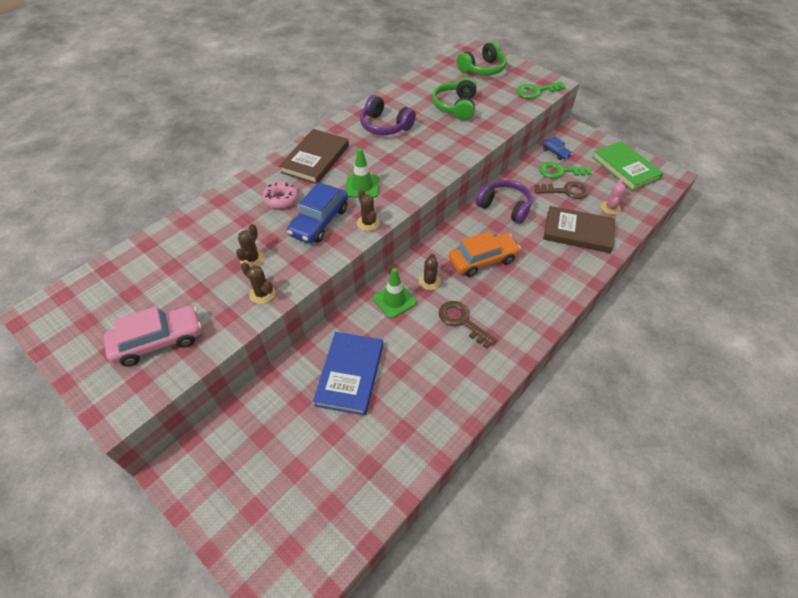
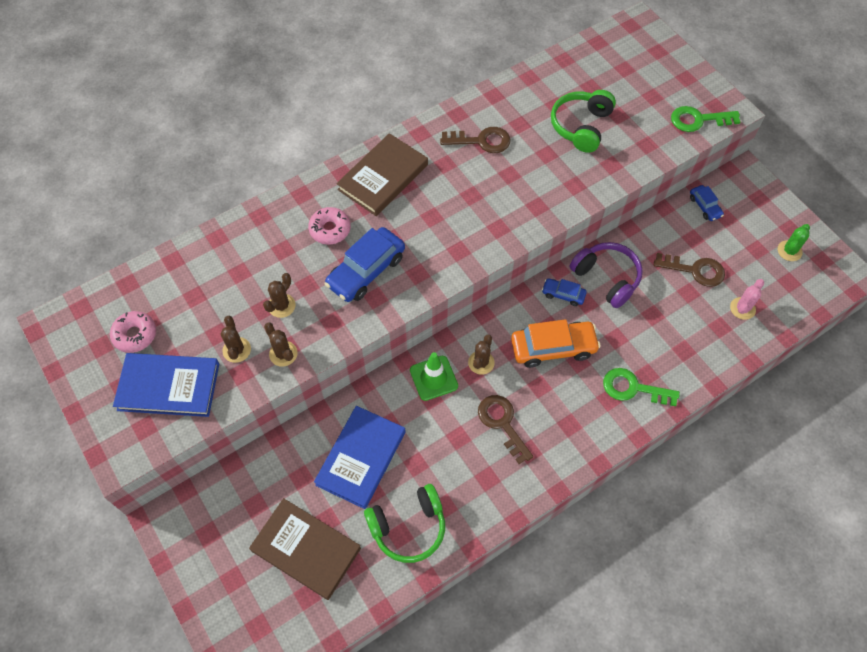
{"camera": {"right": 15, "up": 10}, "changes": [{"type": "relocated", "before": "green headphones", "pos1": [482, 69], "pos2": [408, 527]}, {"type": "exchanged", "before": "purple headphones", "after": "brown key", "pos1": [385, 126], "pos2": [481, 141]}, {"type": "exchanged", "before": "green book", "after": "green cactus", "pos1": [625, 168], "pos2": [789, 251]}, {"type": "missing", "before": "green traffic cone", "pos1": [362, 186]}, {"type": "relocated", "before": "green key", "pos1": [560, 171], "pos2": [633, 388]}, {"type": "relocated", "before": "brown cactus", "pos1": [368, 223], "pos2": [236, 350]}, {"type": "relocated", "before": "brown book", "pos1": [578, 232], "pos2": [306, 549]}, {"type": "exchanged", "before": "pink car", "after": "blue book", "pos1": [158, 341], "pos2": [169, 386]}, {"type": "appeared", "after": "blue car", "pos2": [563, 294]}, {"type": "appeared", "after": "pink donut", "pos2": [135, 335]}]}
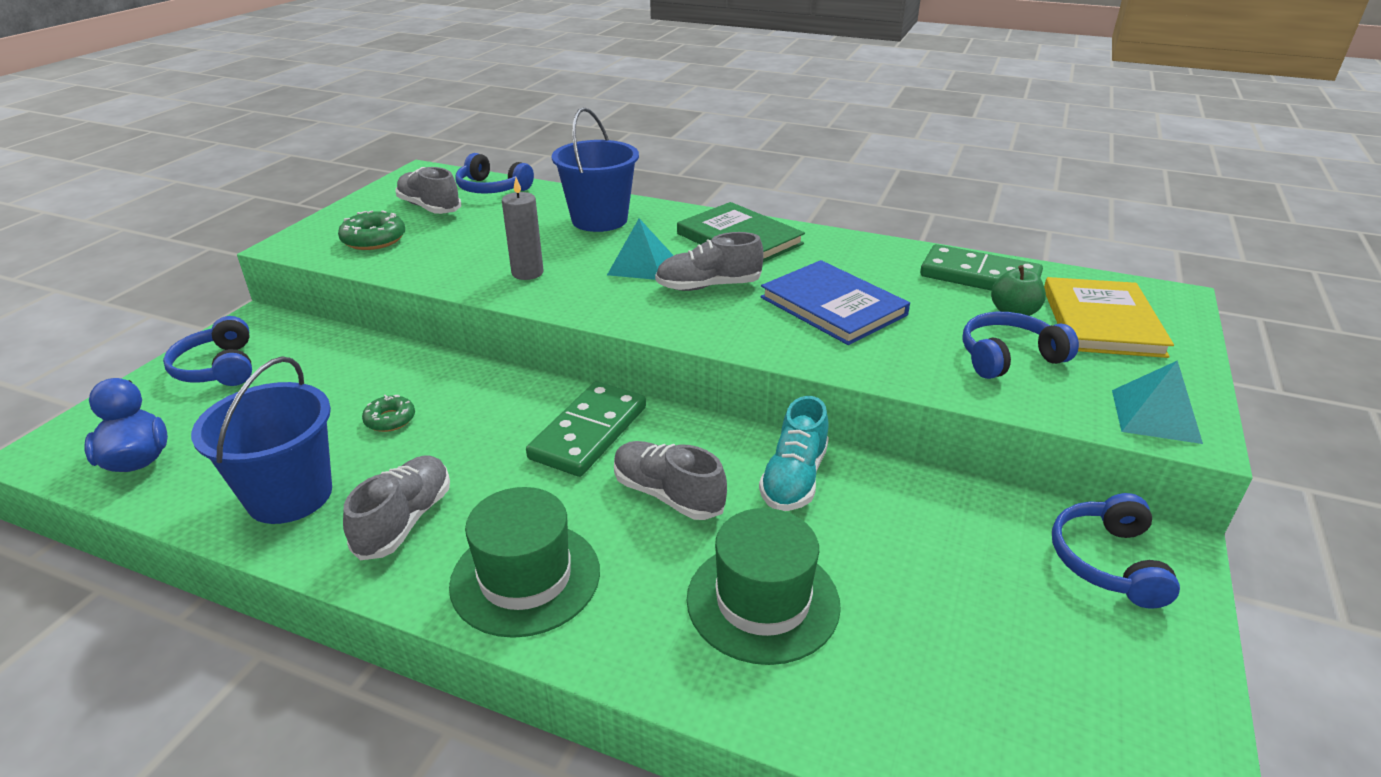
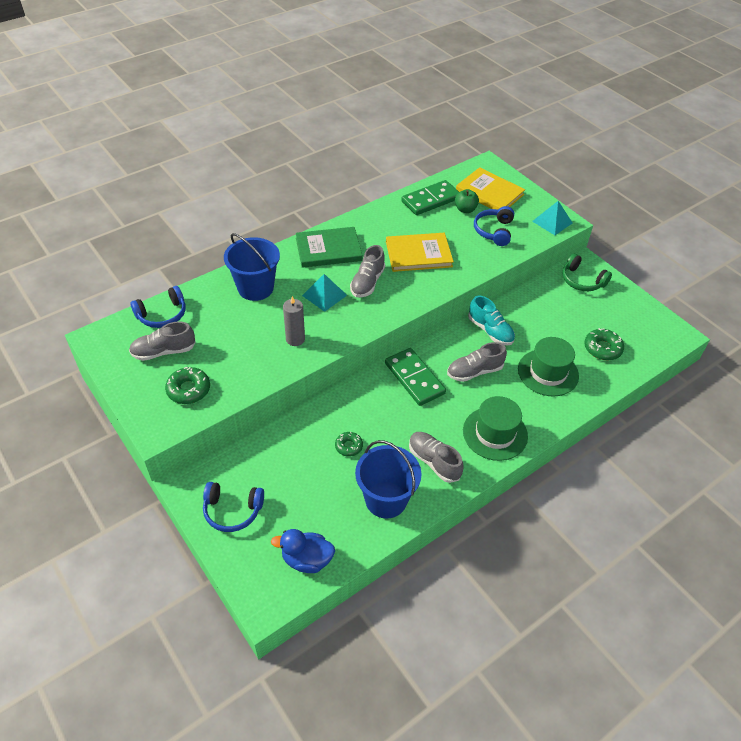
{"camera": {"right": -60, "up": 15}, "changes": [{"type": "colour", "before": "blue book", "after": "yellow book", "pos1": [833, 306], "pos2": [418, 254]}, {"type": "colour", "before": "blue headphones", "after": "green headphones", "pos1": [1107, 561], "pos2": [582, 280]}, {"type": "appeared", "after": "green donut", "pos2": [602, 348]}]}
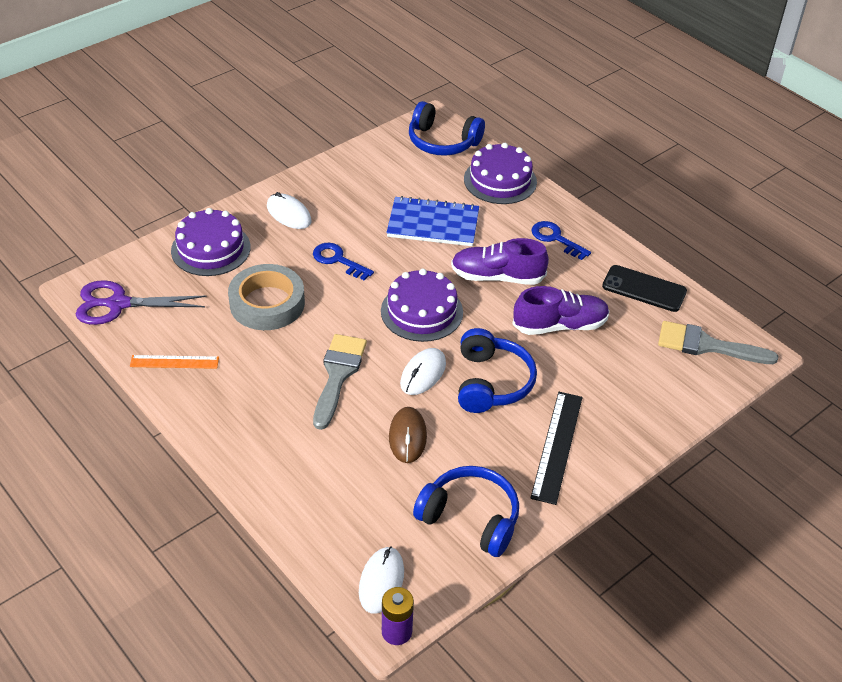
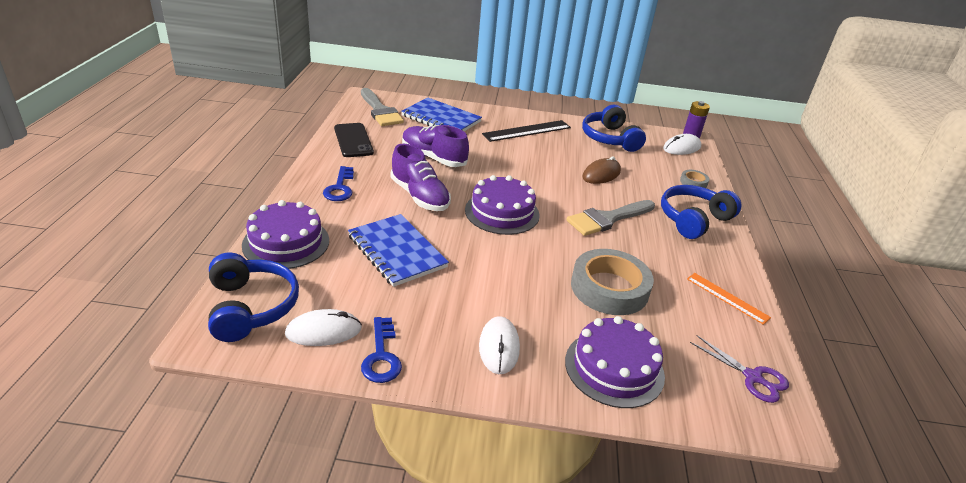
{"camera": {"right": -135, "up": -10}, "changes": [{"type": "relocated", "before": "blue key", "pos1": [338, 260], "pos2": [381, 356]}, {"type": "size", "before": "purple scissors", "pos1": [118, 304], "pos2": [752, 377], "scale": 0.66}, {"type": "relocated", "before": "blue headphones", "pos1": [491, 382], "pos2": [693, 220]}, {"type": "relocated", "before": "white mouse", "pos1": [423, 374], "pos2": [323, 331]}, {"type": "appeared", "after": "blue notebook", "pos2": [441, 119]}, {"type": "appeared", "after": "grey tape", "pos2": [693, 182]}]}
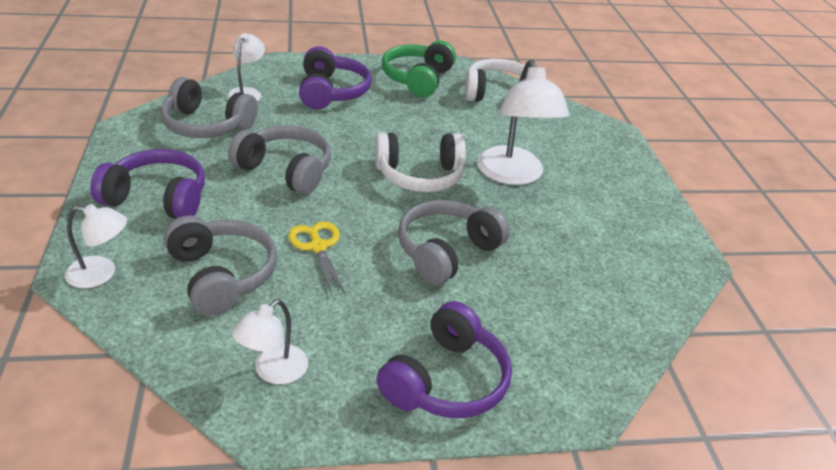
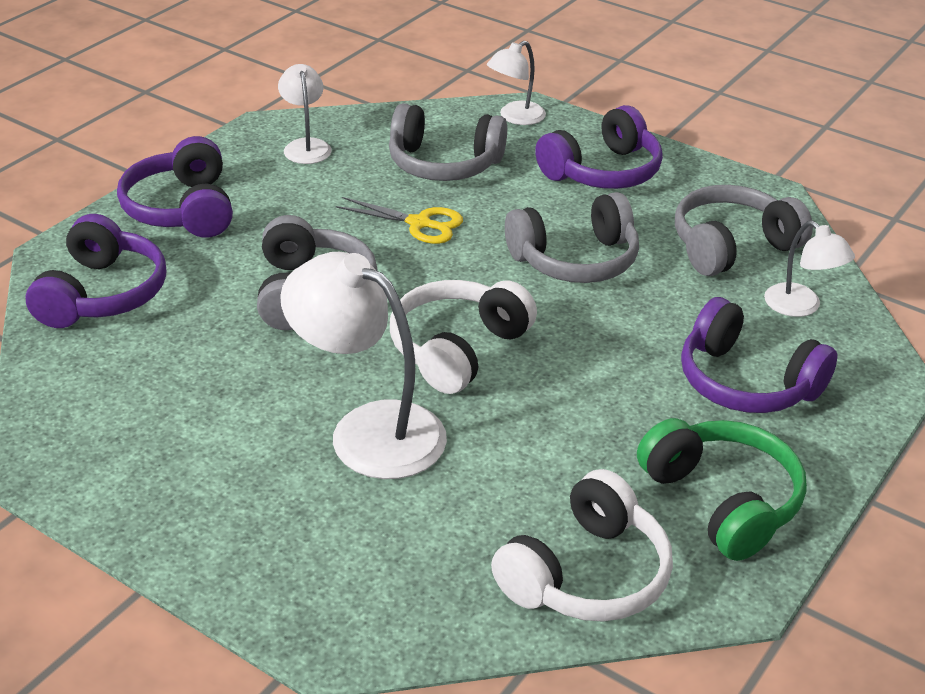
{"camera": {"right": 135, "up": 0}, "changes": [{"type": "appeared", "after": "purple headphones", "pos2": [102, 294]}]}
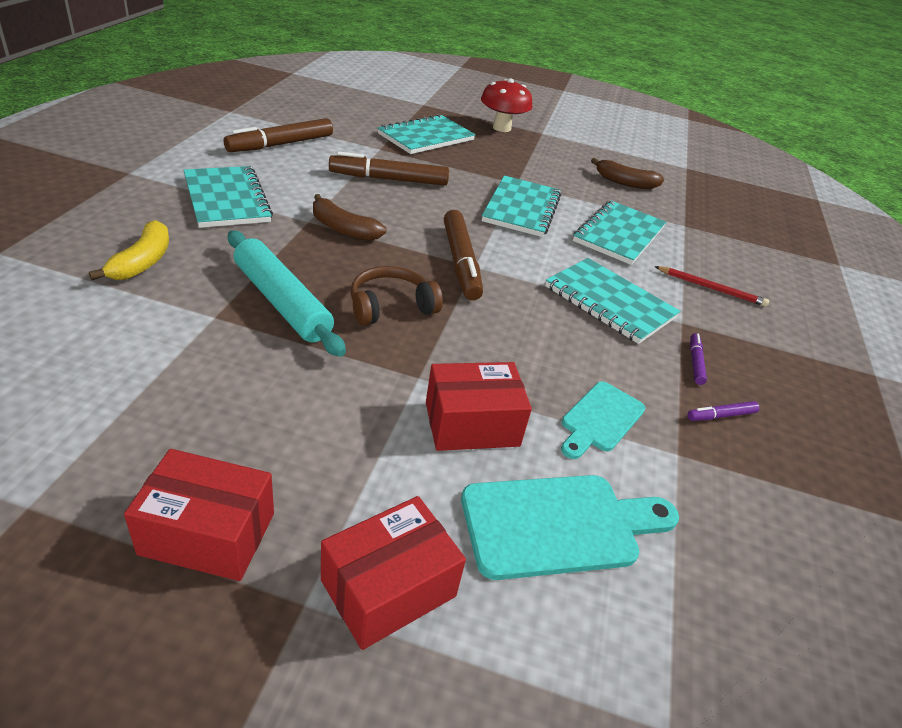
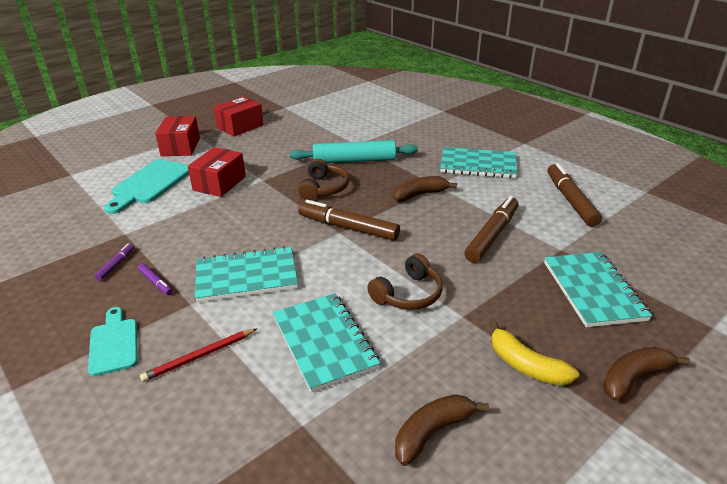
{"camera": {"right": 130, "up": -5}, "changes": [{"type": "exchanged", "before": "red mushroom", "after": "brown banana", "pos1": [501, 128], "pos2": [634, 378]}, {"type": "exchanged", "before": "turquoise notebook", "after": "brown headphones", "pos1": [521, 208], "pos2": [408, 294]}, {"type": "relocated", "before": "yellow banana", "pos1": [142, 262], "pos2": [526, 365]}, {"type": "relocated", "before": "turquoise cutting board", "pos1": [600, 419], "pos2": [114, 343]}]}
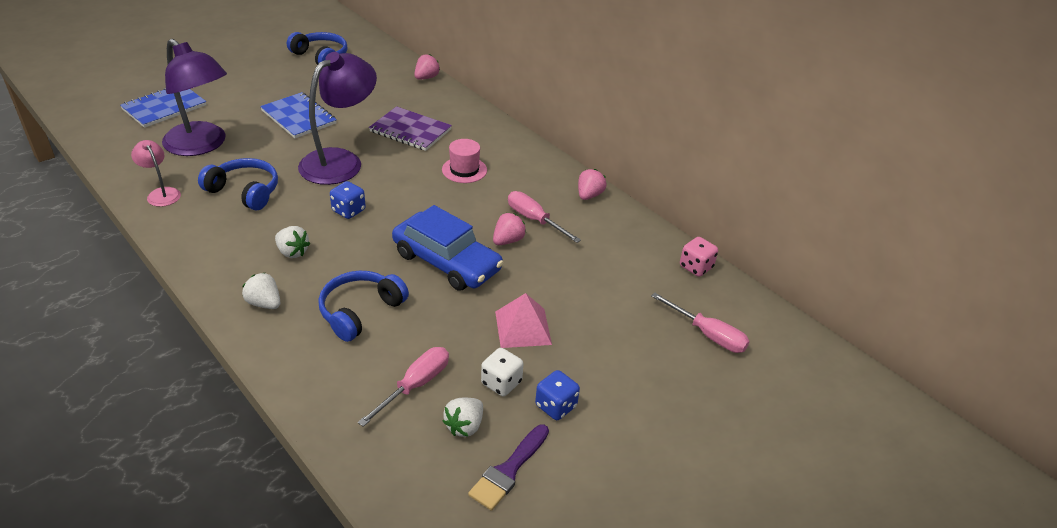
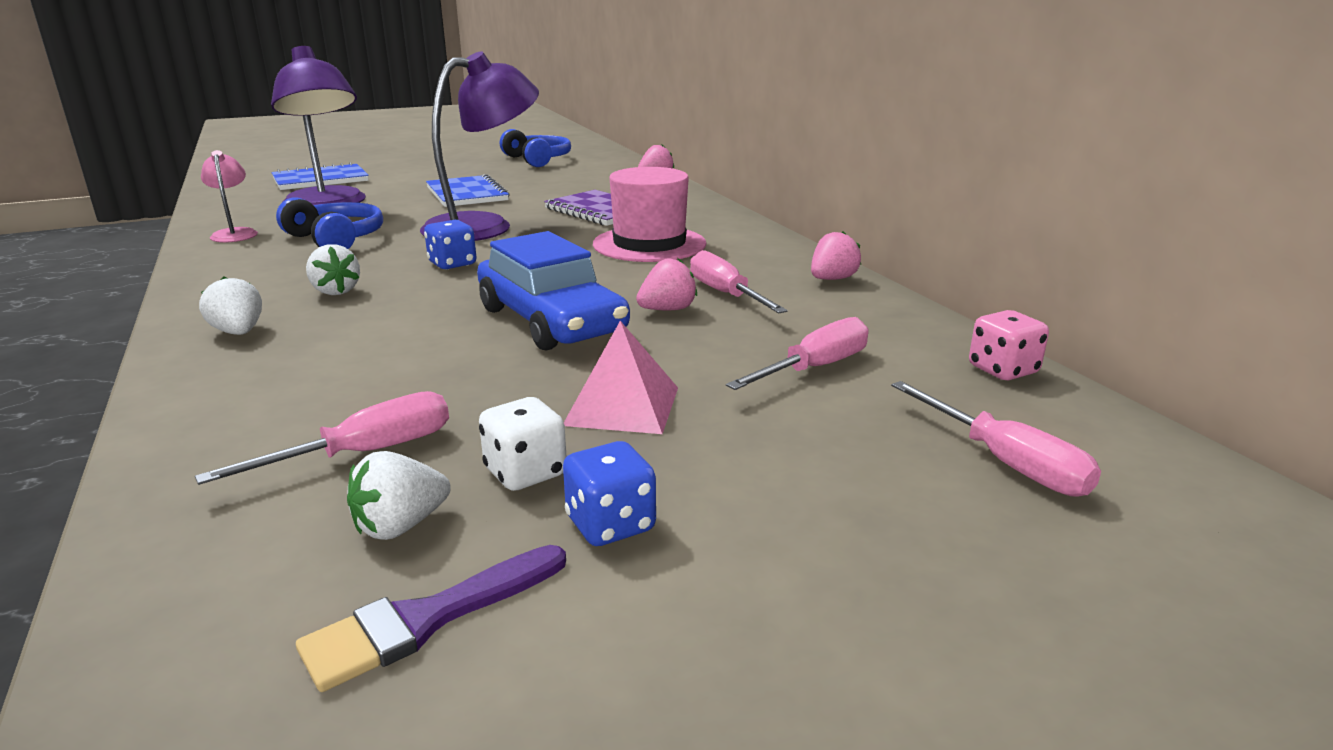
{"camera": {"right": 20, "up": -15}, "changes": [{"type": "size", "before": "pink hat", "pos1": [464, 170], "pos2": [649, 244], "scale": 1.65}, {"type": "missing", "before": "blue headphones", "pos1": [360, 311]}, {"type": "appeared", "after": "pink screwdriver", "pos2": [814, 368]}]}
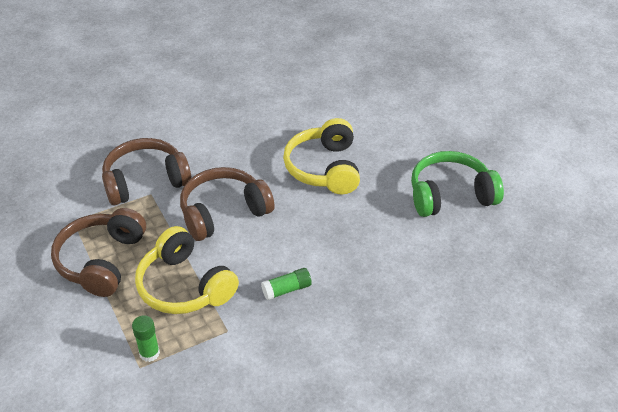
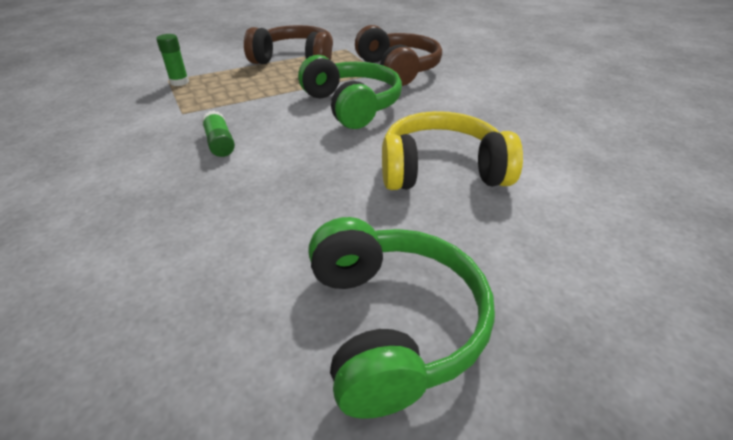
{"camera": {"right": 90, "up": -5}, "changes": [{"type": "colour", "before": "brown headphones", "after": "green headphones", "pos1": [223, 212], "pos2": [352, 105]}, {"type": "missing", "before": "yellow headphones", "pos1": [184, 286]}]}
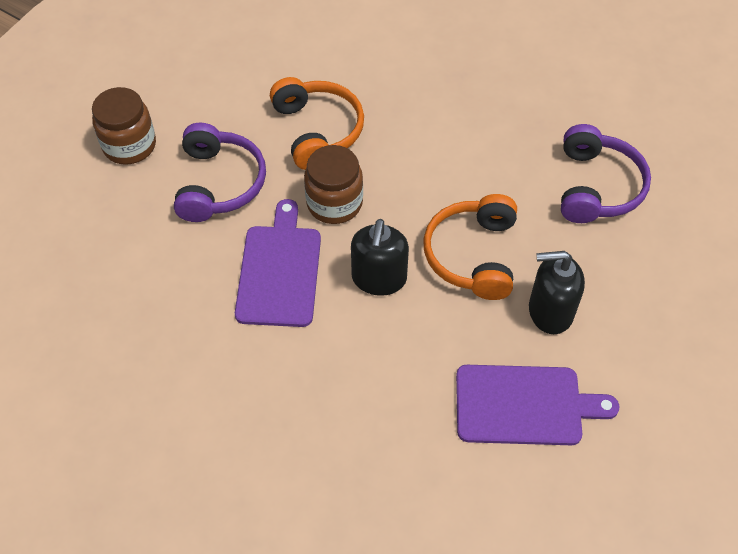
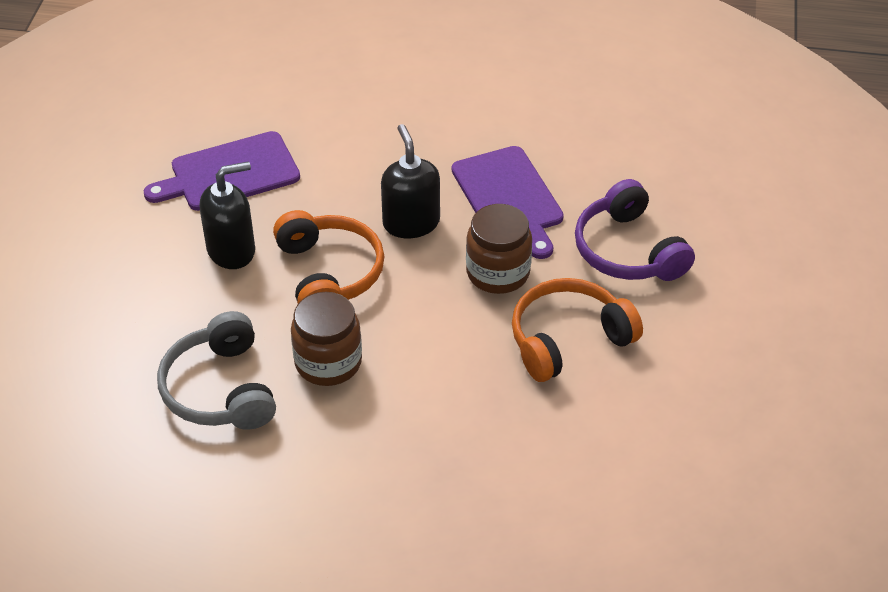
{"camera": {"right": 155, "up": -10}, "changes": [{"type": "spun", "before": "orange headphones", "pos1": [317, 131], "pos2": [568, 339], "turn": 105}, {"type": "relocated", "before": "brown jar", "pos1": [129, 145], "pos2": [328, 362]}, {"type": "colour", "before": "purple headphones", "after": "grey headphones", "pos1": [596, 186], "pos2": [220, 389]}]}
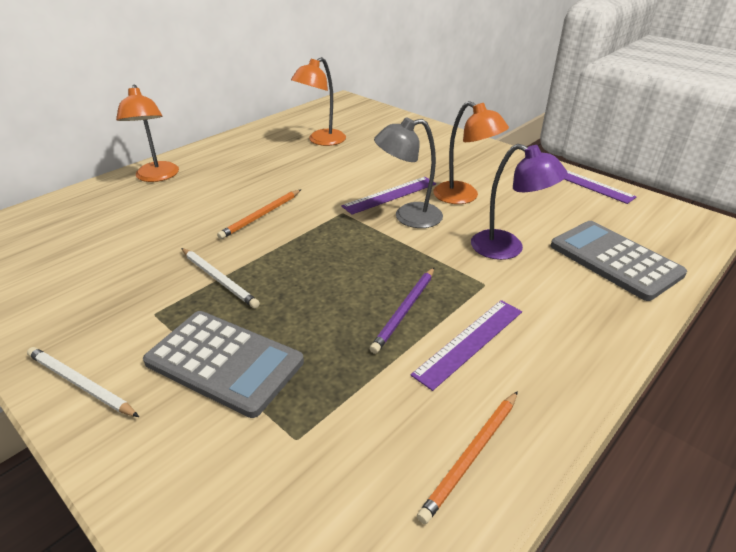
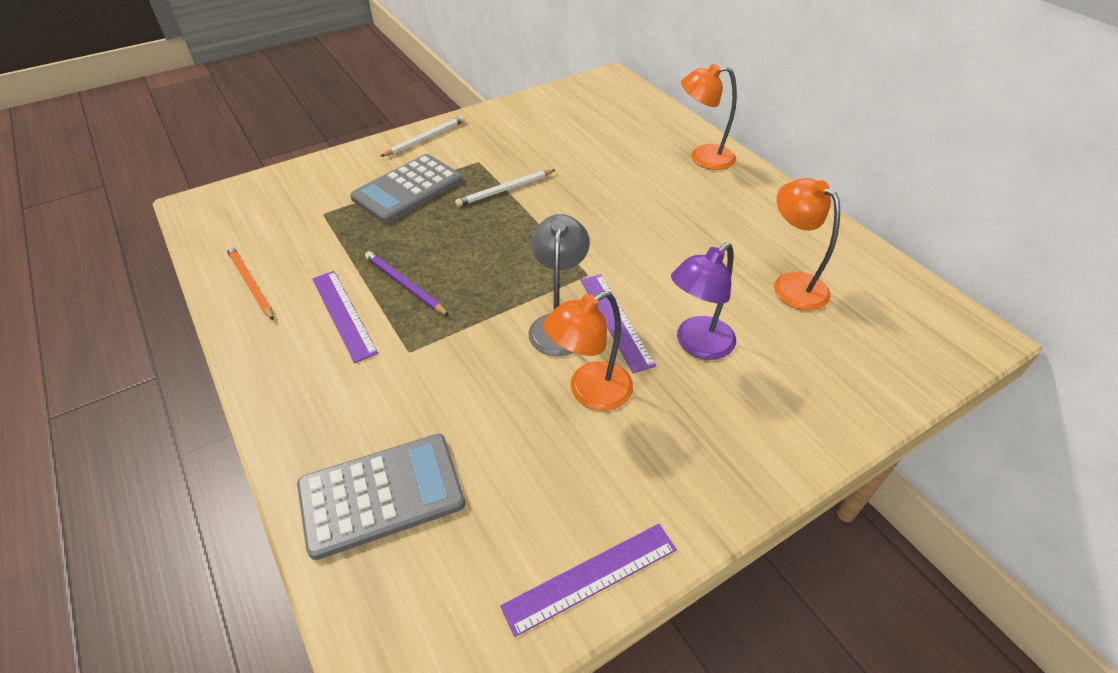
{"camera": {"right": 105, "up": 10}, "changes": [{"type": "relocated", "before": "purple lamp", "pos1": [507, 249], "pos2": [697, 345]}, {"type": "missing", "before": "orange pencil", "pos1": [261, 215]}]}
